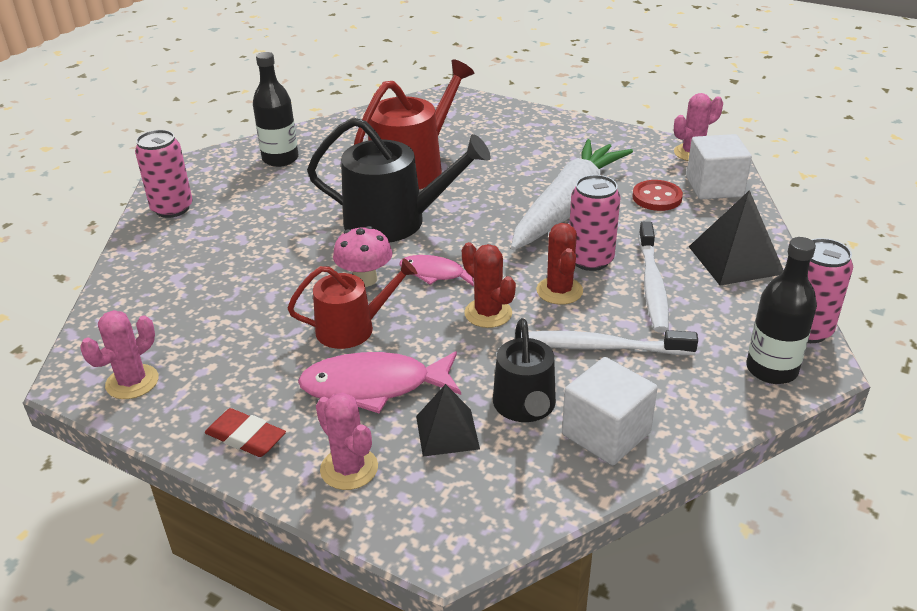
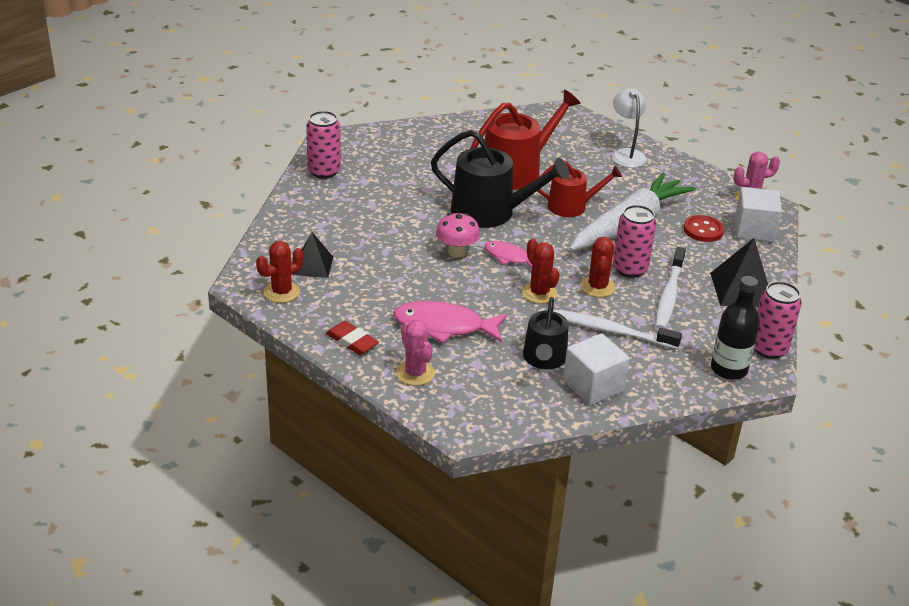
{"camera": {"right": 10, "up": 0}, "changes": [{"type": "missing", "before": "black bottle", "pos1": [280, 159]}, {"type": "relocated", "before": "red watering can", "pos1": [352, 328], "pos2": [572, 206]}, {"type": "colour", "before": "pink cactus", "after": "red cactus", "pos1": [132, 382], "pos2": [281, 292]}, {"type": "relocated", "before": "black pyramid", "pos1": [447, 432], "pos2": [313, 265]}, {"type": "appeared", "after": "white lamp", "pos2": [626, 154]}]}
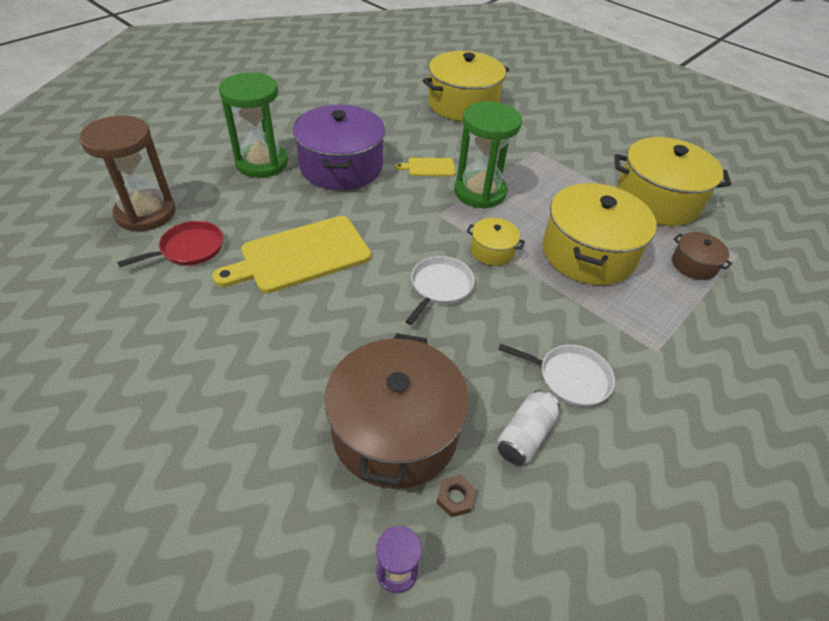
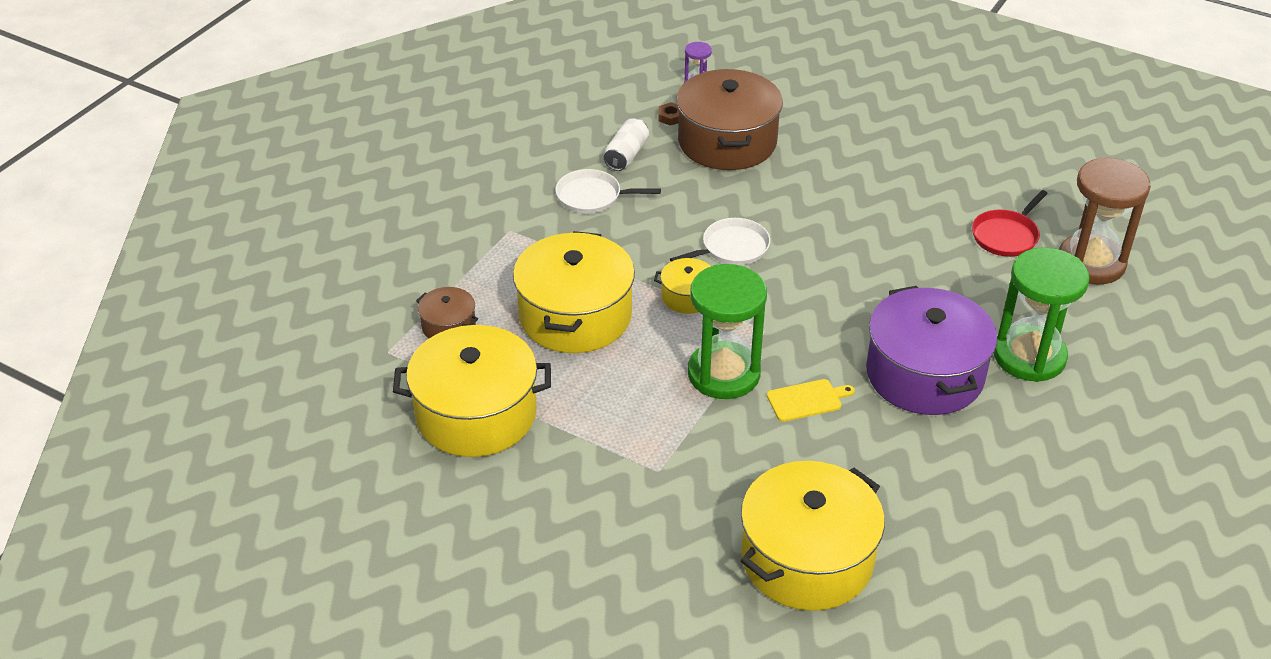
{"camera": {"right": 170, "up": -5}, "changes": [{"type": "missing", "before": "yellow cutting board", "pos1": [301, 255]}, {"type": "spun", "before": "white pan", "pos1": [440, 287], "pos2": [732, 248], "turn": -135}]}
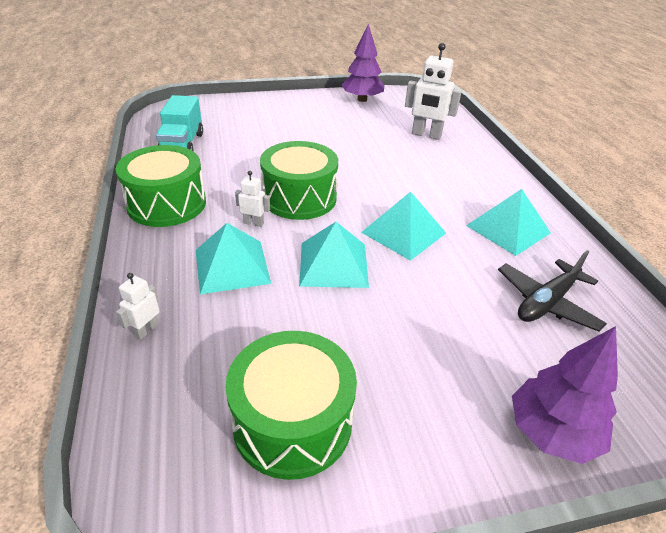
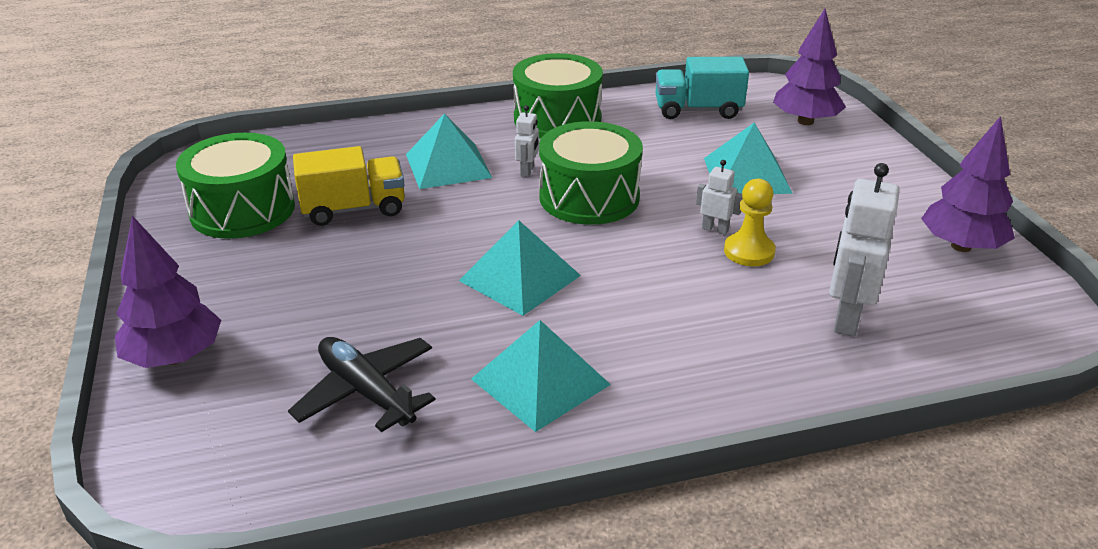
{"camera": {"right": 90, "up": -5}, "changes": [{"type": "relocated", "before": "turquoise pyramid", "pos1": [333, 264], "pos2": [746, 175]}, {"type": "relocated", "before": "white robot", "pos1": [146, 330], "pos2": [715, 229]}, {"type": "appeared", "after": "purple tree", "pos2": [805, 121]}, {"type": "appeared", "after": "yellow truck", "pos2": [354, 209]}, {"type": "appeared", "after": "yellow pawn", "pos2": [749, 252]}]}
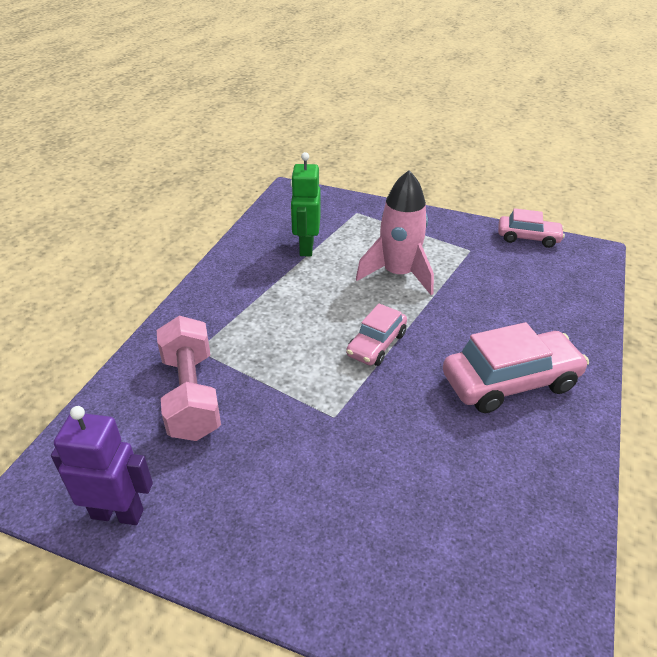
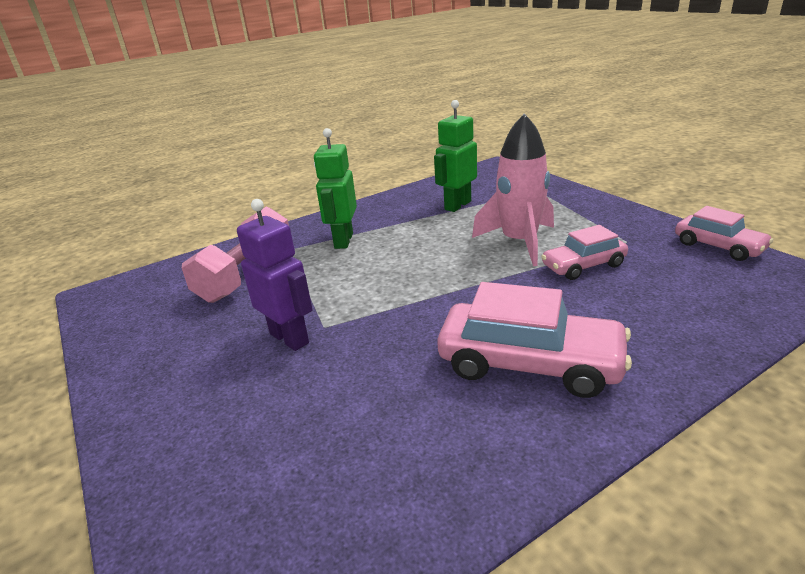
{"camera": {"right": 40, "up": -10}, "changes": [{"type": "relocated", "before": "pink car", "pos1": [376, 344], "pos2": [583, 266]}, {"type": "relocated", "before": "purple robot", "pos1": [118, 513], "pos2": [290, 338]}, {"type": "appeared", "after": "green robot", "pos2": [343, 241]}]}
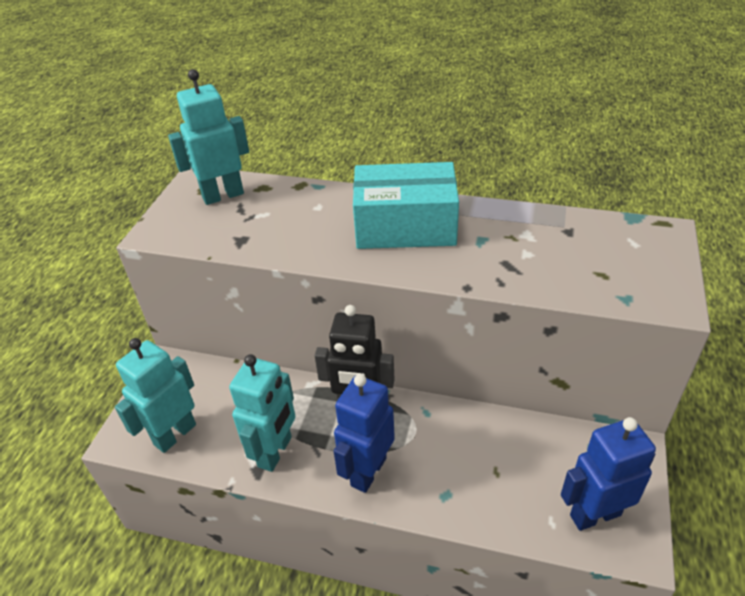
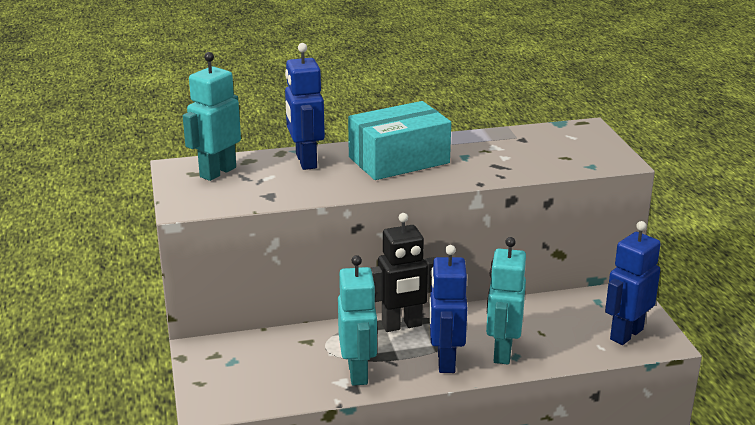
{"camera": {"right": -30, "up": -15}, "changes": [{"type": "relocated", "before": "turquoise robot", "pos1": [174, 434], "pos2": [502, 352]}, {"type": "appeared", "after": "blue robot", "pos2": [305, 161]}]}
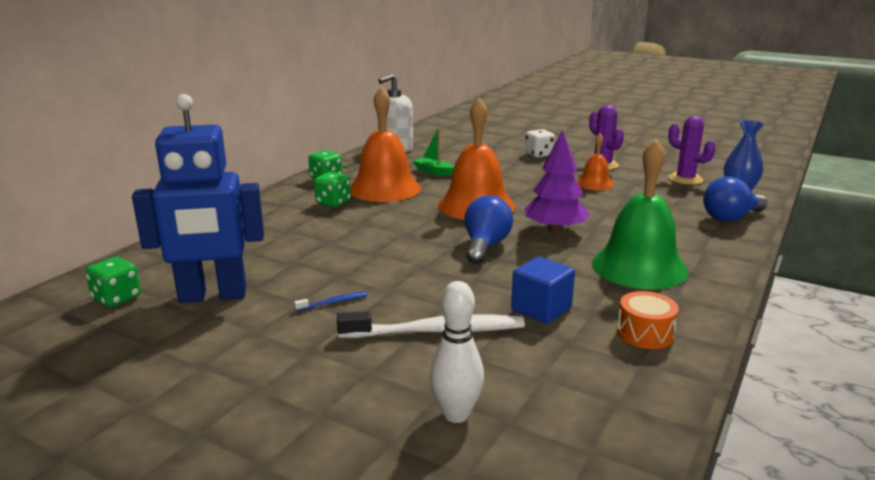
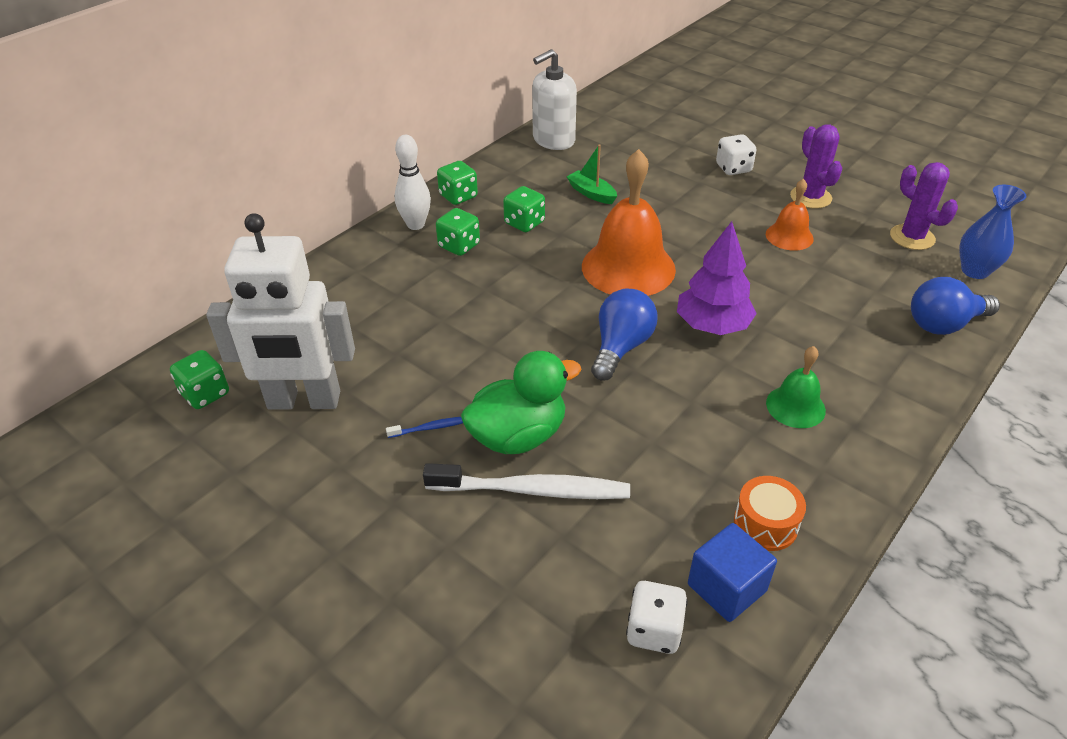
{"camera": {"right": 10, "up": 20}, "changes": [{"type": "exchanged", "before": "orange bell", "after": "green dice", "pos1": [384, 188], "pos2": [524, 223]}, {"type": "colour", "before": "blue robot", "after": "white robot", "pos1": [213, 296], "pos2": [304, 401]}, {"type": "size", "before": "green bell", "pos1": [639, 267], "pos2": [795, 406], "scale": 0.52}, {"type": "relocated", "before": "blue cube", "pos1": [541, 309], "pos2": [726, 588]}, {"type": "relocated", "before": "white bowling pin", "pos1": [456, 414], "pos2": [415, 225]}, {"type": "appeared", "after": "green duck", "pos2": [518, 436]}, {"type": "appeared", "after": "white dice", "pos2": [654, 630]}]}
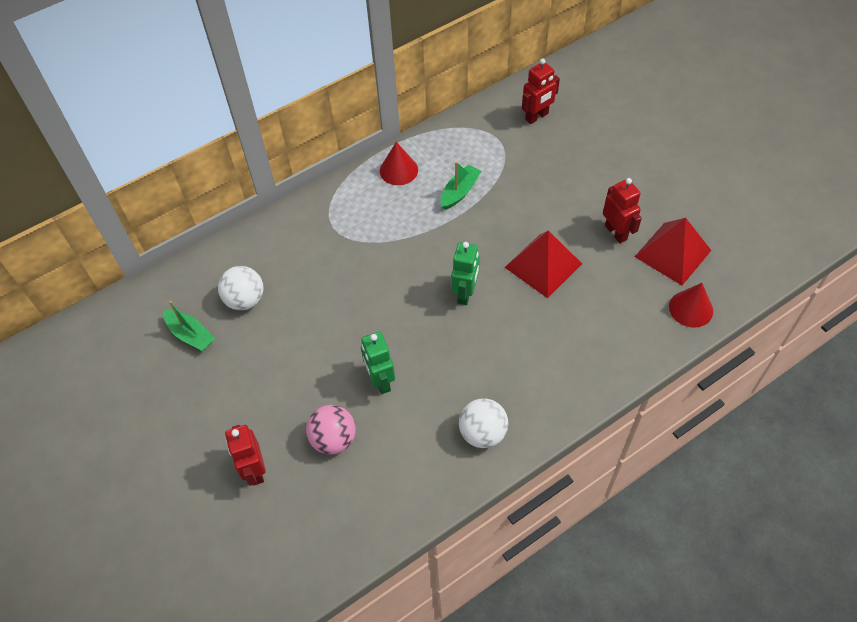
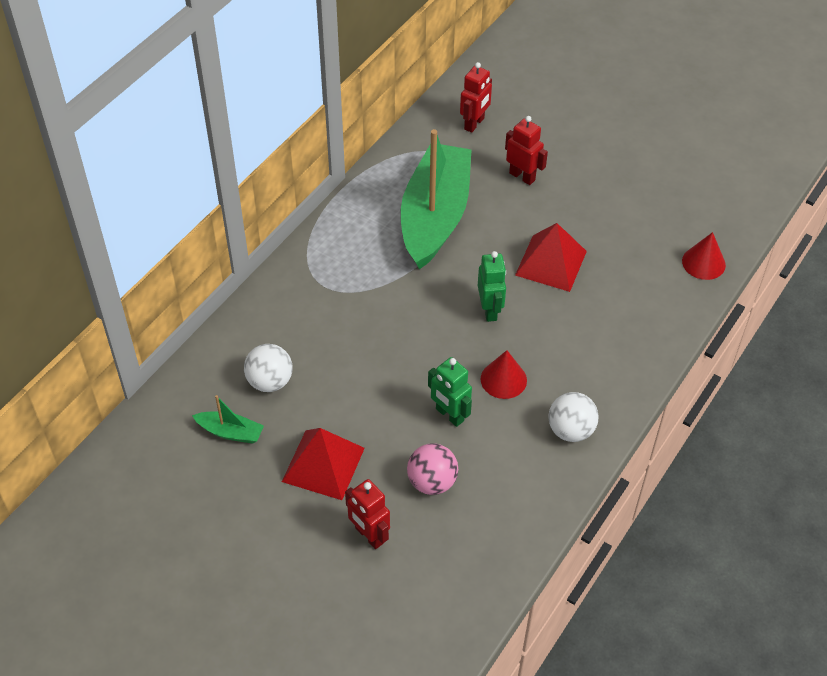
{"camera": {"right": -25, "up": -5}, "changes": [{"type": "relocated", "before": "red cone", "pos1": [398, 170], "pos2": [503, 379]}, {"type": "size", "before": "green boat", "pos1": [459, 192], "pos2": [435, 216], "scale": 2.49}, {"type": "relocated", "before": "red robot", "pos1": [616, 232], "pos2": [522, 176]}, {"type": "relocated", "before": "red pyramid", "pos1": [672, 253], "pos2": [323, 464]}]}
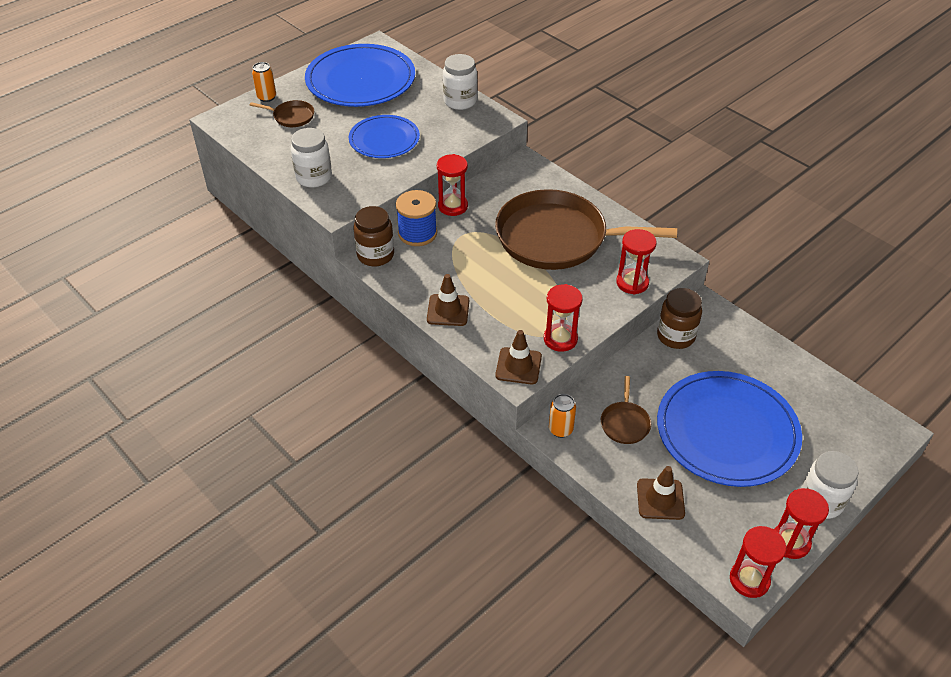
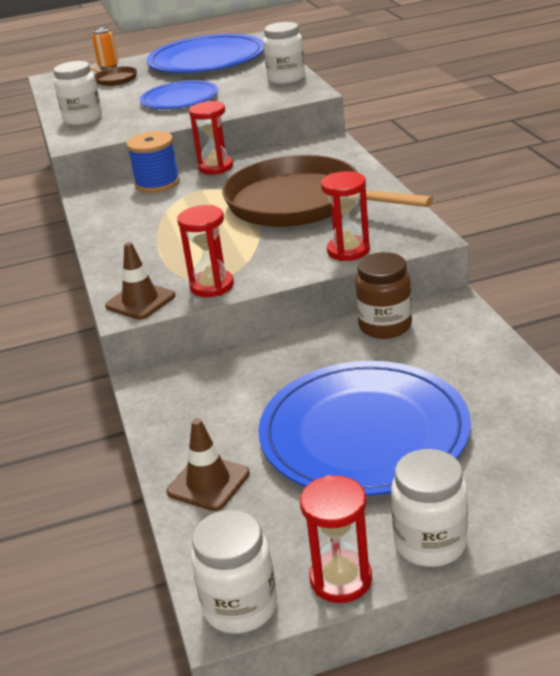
{"camera": {"right": 30, "up": -15}, "changes": [{"type": "missing", "before": "brown jar", "pos1": [375, 255]}, {"type": "missing", "before": "brown traffic cone", "pos1": [448, 310]}, {"type": "missing", "before": "brown pan", "pos1": [625, 423]}, {"type": "missing", "before": "orange can", "pos1": [560, 429]}, {"type": "exchanged", "before": "red hourglass", "after": "white jar", "pos1": [749, 580], "pos2": [240, 607]}]}
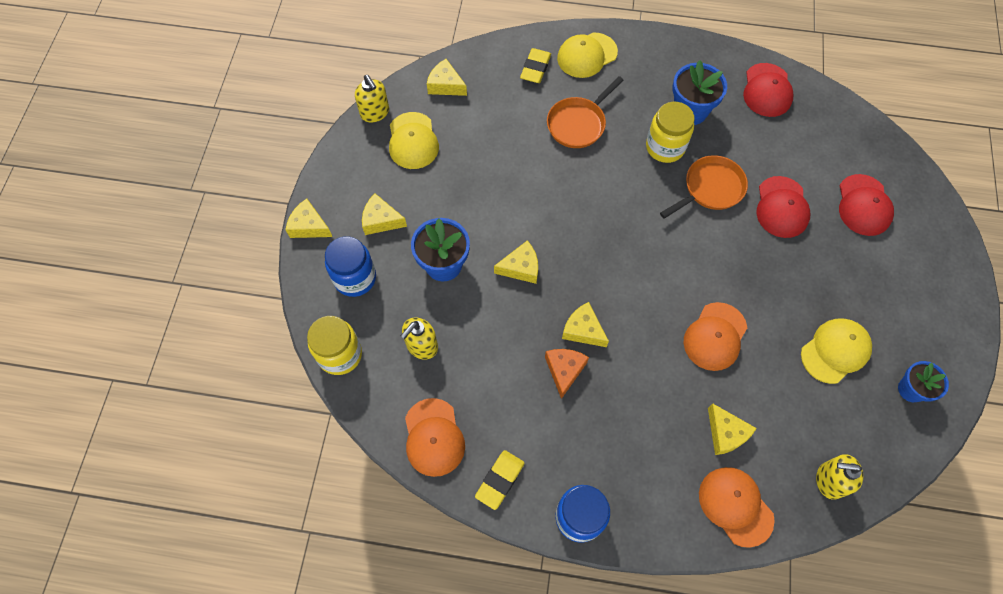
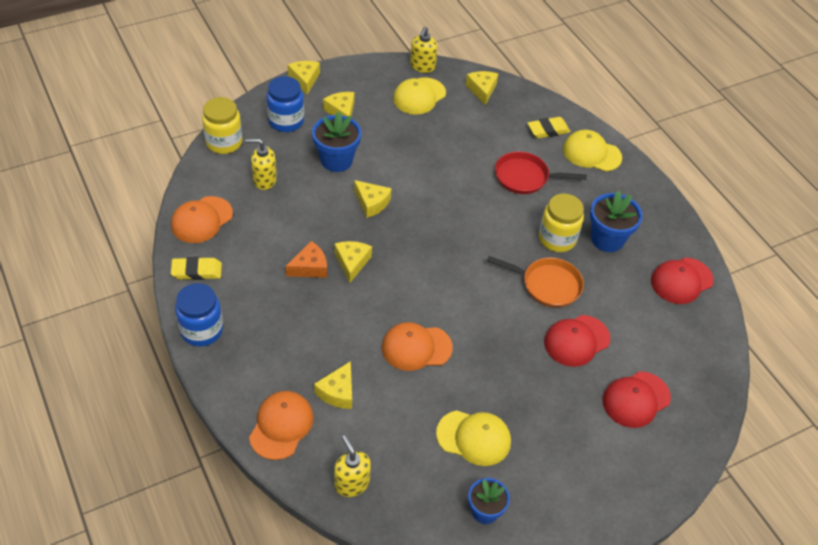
{"camera": {"right": 50, "up": -15}, "changes": [{"type": "colour", "before": "orange pan", "after": "red pan", "pos1": [578, 123], "pos2": [525, 177]}]}
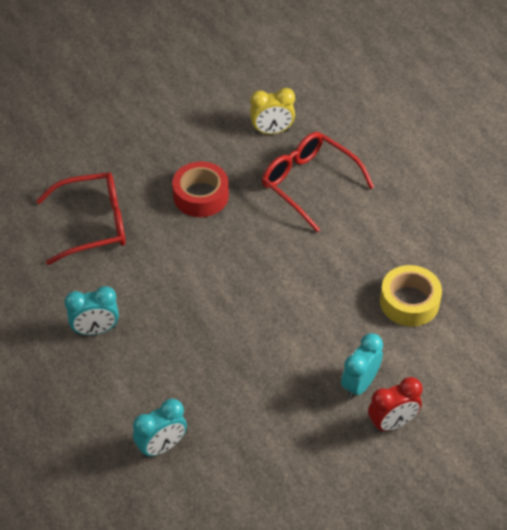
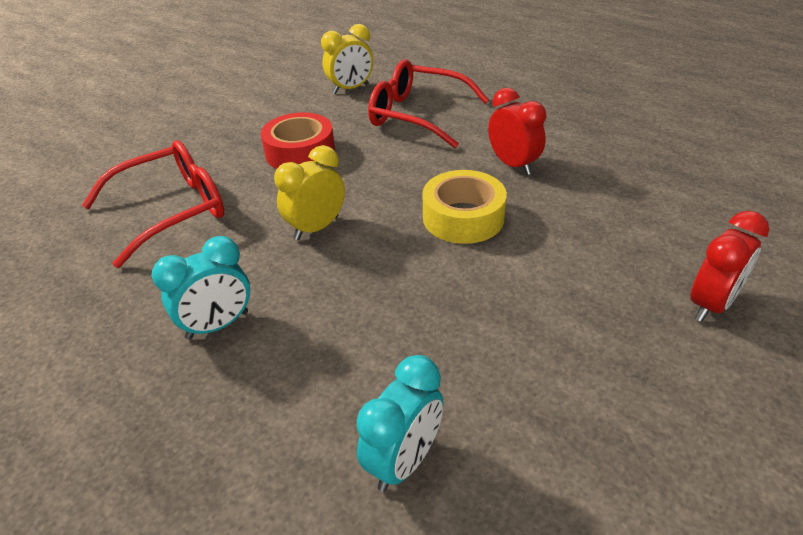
{"camera": {"right": -20, "up": -10}, "changes": [{"type": "relocated", "before": "yellow tape", "pos1": [409, 302], "pos2": [463, 217]}, {"type": "missing", "before": "turquoise clock", "pos1": [359, 384]}, {"type": "appeared", "after": "red clock", "pos2": [513, 165]}, {"type": "appeared", "after": "yellow clock", "pos2": [316, 228]}]}
